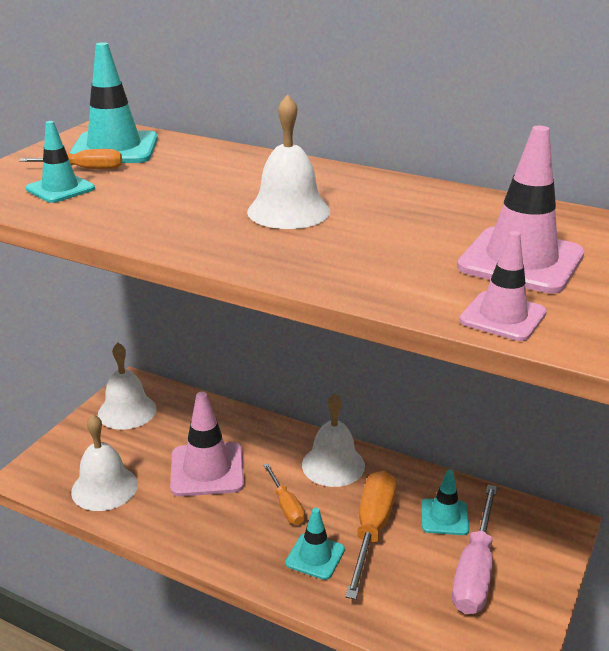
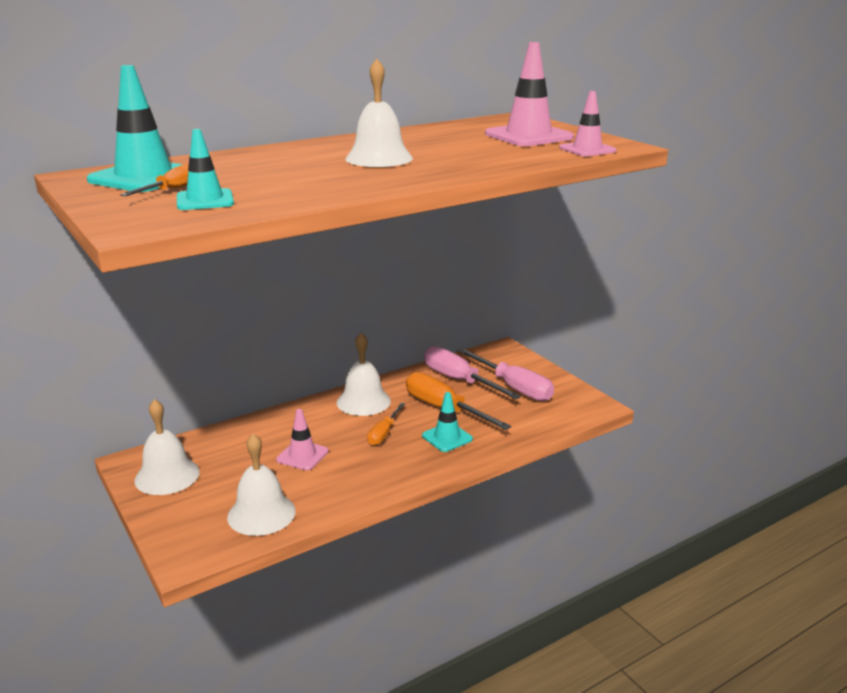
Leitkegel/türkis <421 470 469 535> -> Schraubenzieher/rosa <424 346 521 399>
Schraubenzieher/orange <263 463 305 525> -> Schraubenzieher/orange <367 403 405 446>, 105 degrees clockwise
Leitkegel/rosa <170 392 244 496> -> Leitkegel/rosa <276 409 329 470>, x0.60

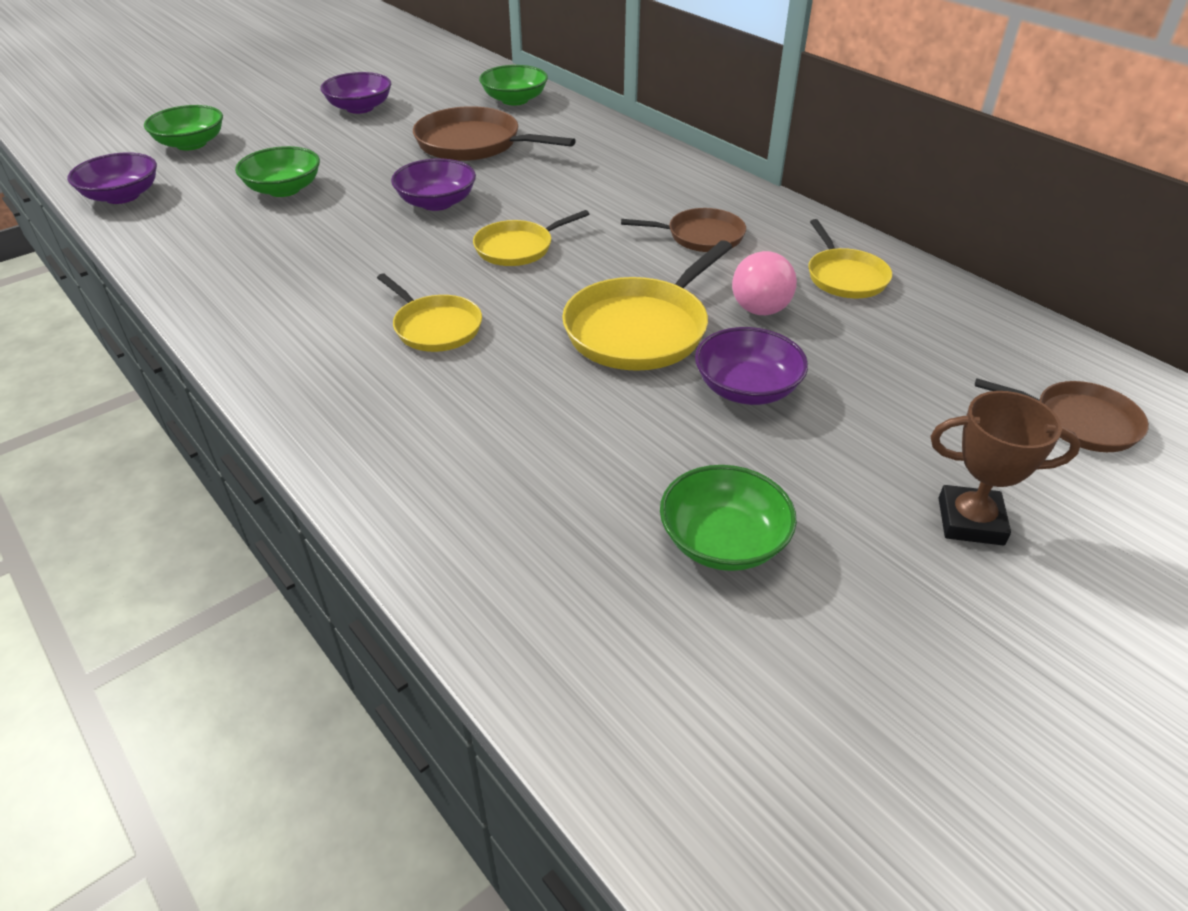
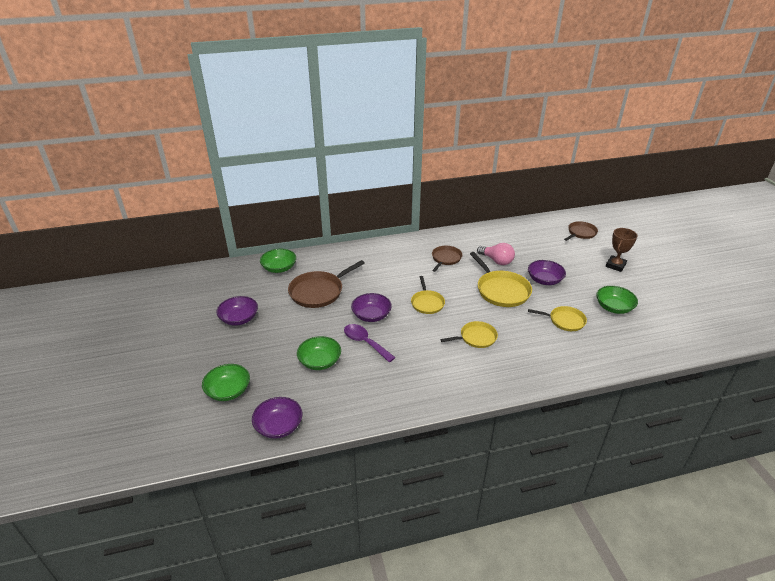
none -> Löffel/lila <344 324 396 363>
Pfanne/gelb <808 219 892 298> -> Pfanne/gelb <528 306 587 331>, moved

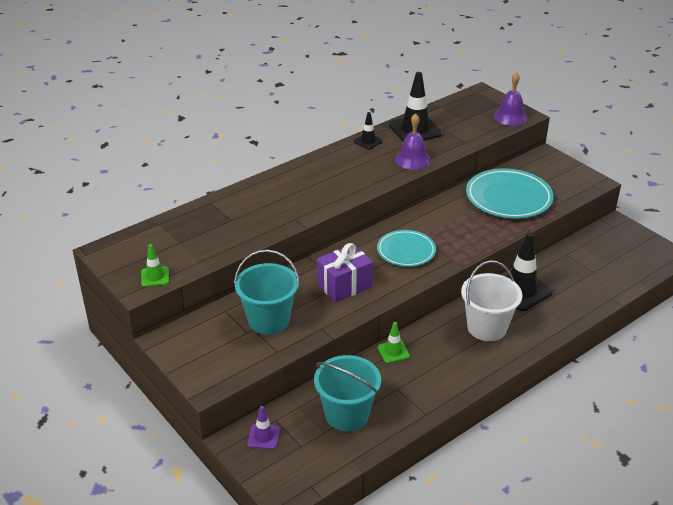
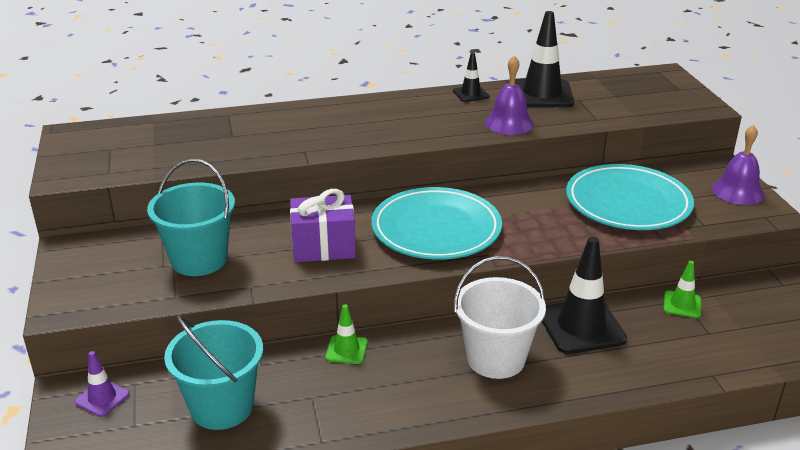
Leitkegel/grün <141 244 169 287> -> Leitkegel/grün <663 261 701 318>, moved
Glocke/lila <494 72 528 126> -> Glocke/lila <712 125 764 205>, moved
Teller/türkis <377 230 436 267> -> Teller/türkis <371 187 502 260>, x1.58

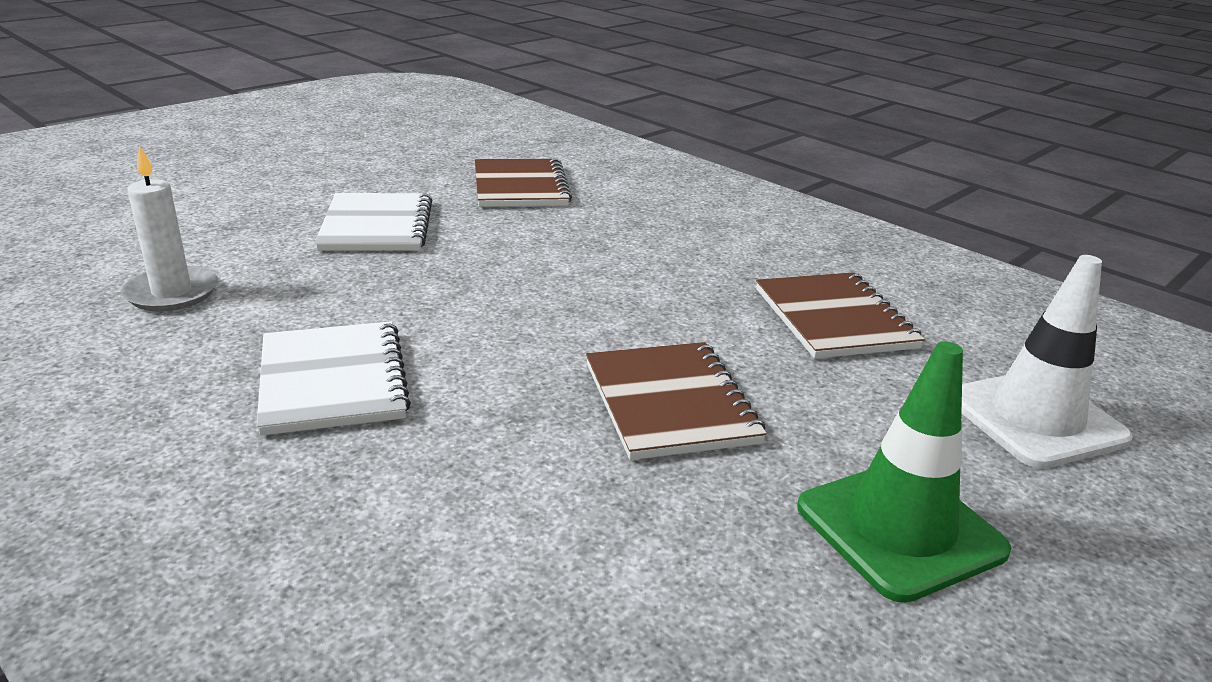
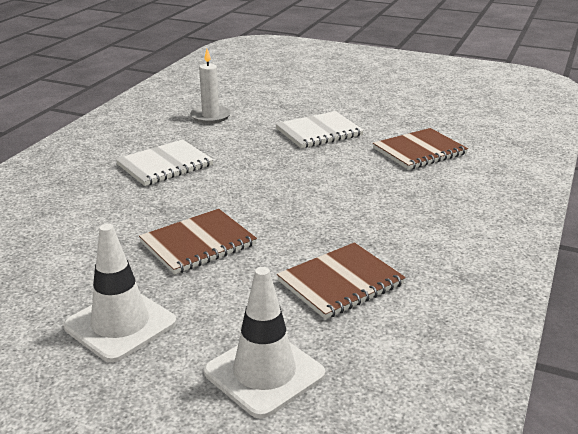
Leitkegel/grün <797 342 1011 603> -> Leitkegel/weiß <64 224 177 362>

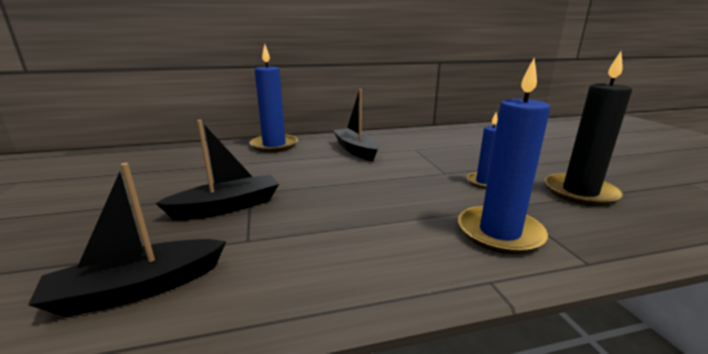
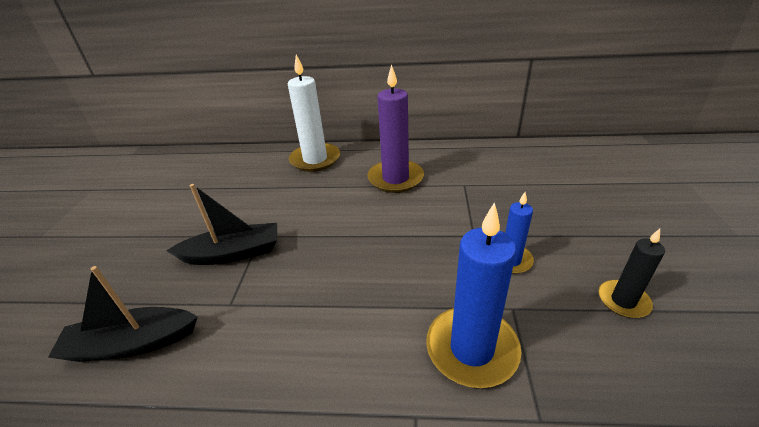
Boot/schwarz <333 89 379 161> -> Kerze/lila <367 64 424 193>
Kerze/blau <249 44 298 152> -> Kerze/weiß <288 55 340 172>
Kerze/schwarz <545 51 632 206> -> Kerze/schwarz <598 229 665 318>, x0.57

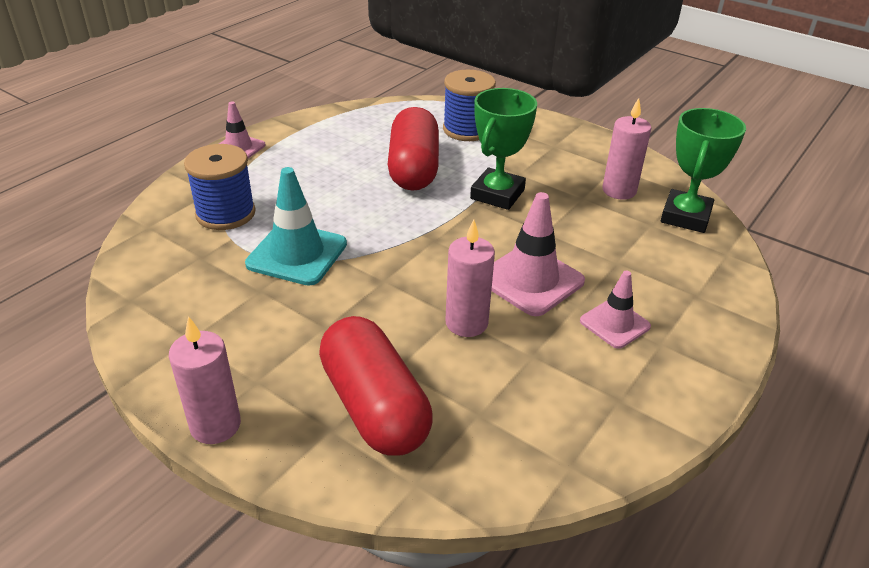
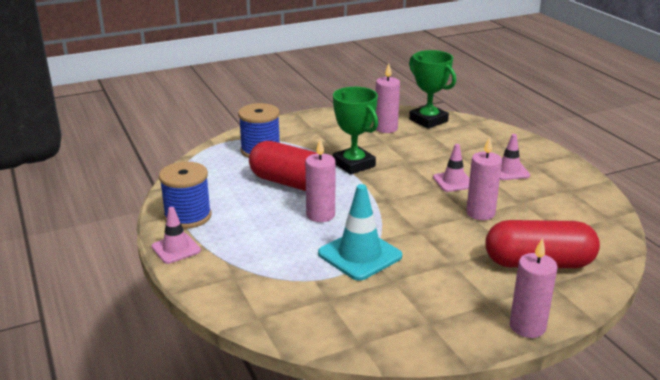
none -> Kerze/rosa <305 139 335 222>
Garnrolle/blau <184 144 256 230> -> Garnrolle/blau <159 162 212 229>, moved
Leitkegel/rosa <491 192 585 316> -> Leitkegel/rosa <433 144 470 192>, x0.61

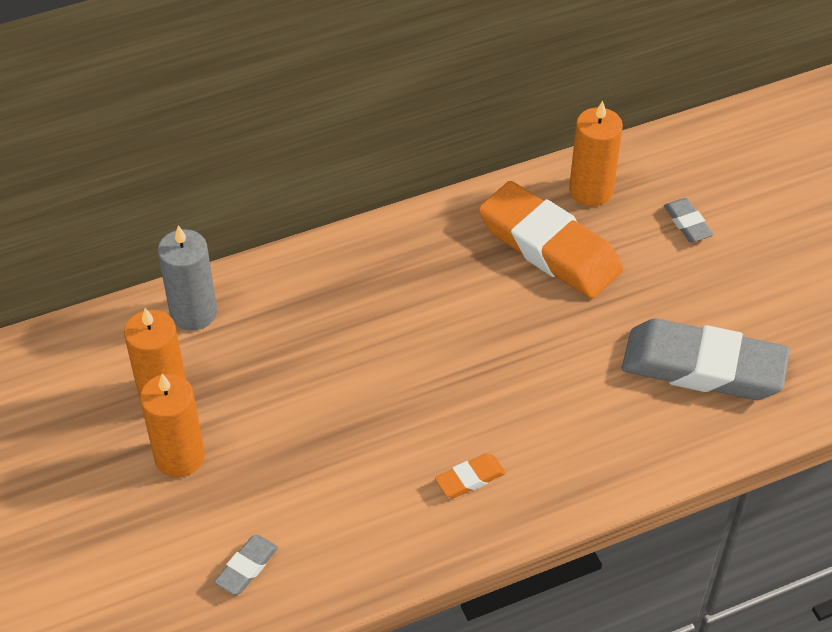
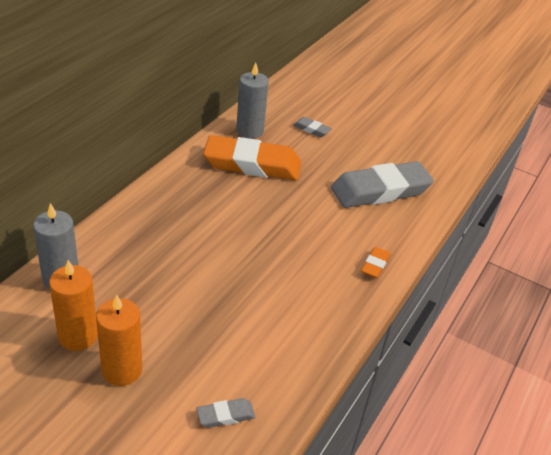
Radiergummi/orange <435 453 506 498> -> Radiergummi/orange <361 247 390 278>, moved
Kerze/orange <569 101 623 206> -> Kerze/grau <236 62 269 139>
Radiergummi/grau <214 535 278 595> -> Radiergummi/grau <196 398 255 428>, 75 degrees clockwise

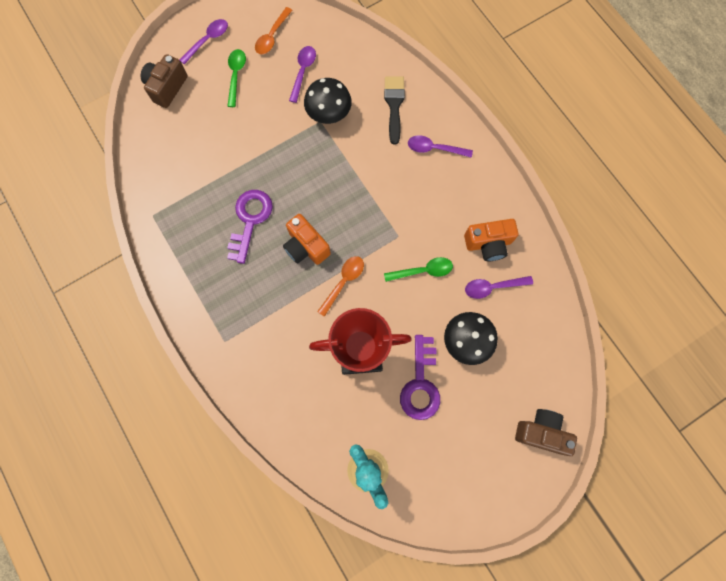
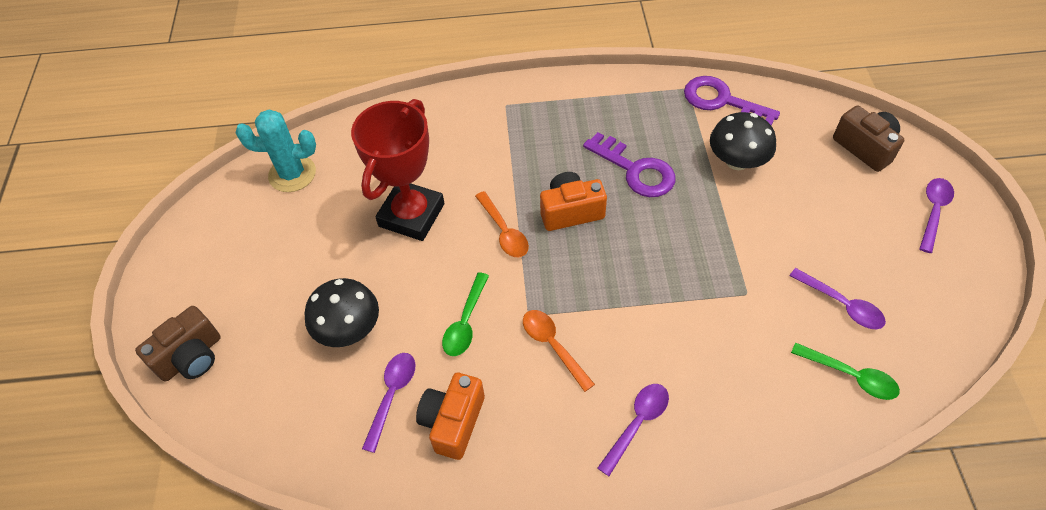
Pinsel/schwarz <384 76 405 145> -> none
Löffel/grün <227 49 246 107> -> Löffel/grün <791 343 900 400>, moved
Löffel/orange <255 7 293 54> -> Löffel/orange <523 310 595 392>, moved
Pilz/schwarz <304 78 352 124> -> Pilz/schwarz <710 112 776 170>, moved
Schlüssel/lila <400 335 440 420> -> Schlüssel/lila <684 76 780 125>, moved
Löffel/lila <179 19 228 65> -> Löffel/lila <919 178 954 253>, 135 degrees counterclockwise

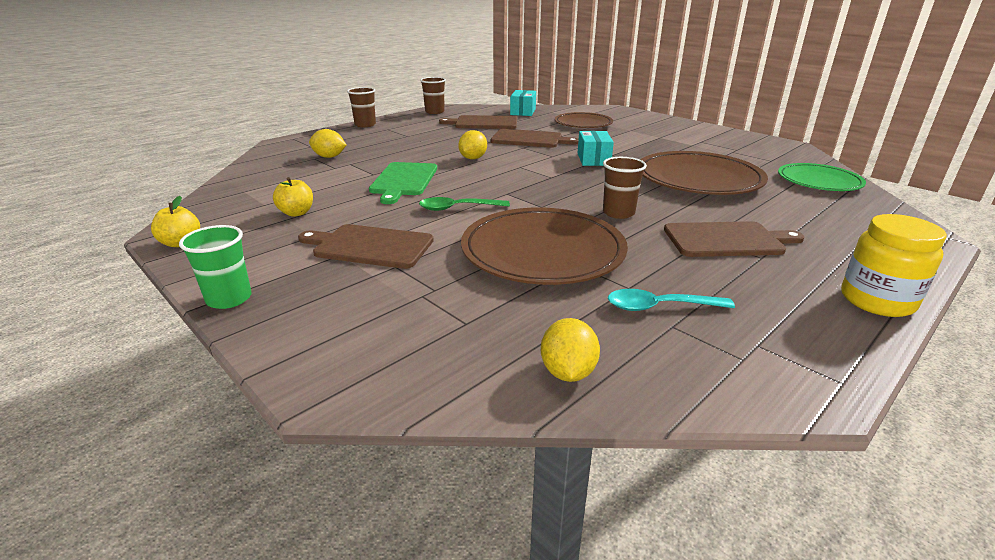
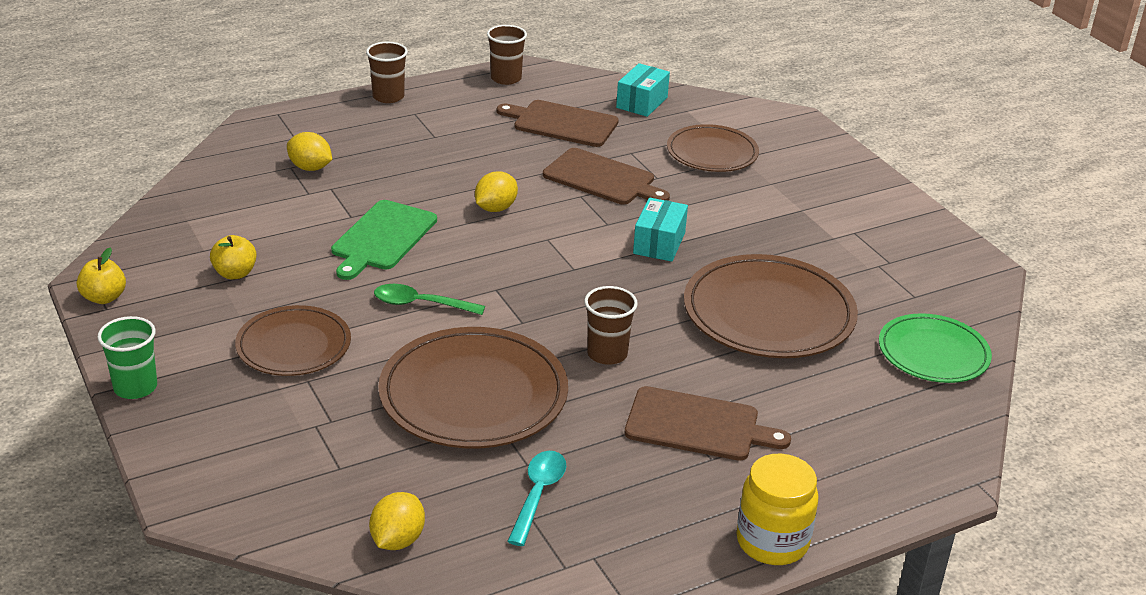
Schneidebrett/braun <298 224 434 269> -> Teller/braun <235 305 351 376>
Löffel/türkis <608 289 735 311> -> Löffel/türkis <507 451 566 546>, 90 degrees clockwise

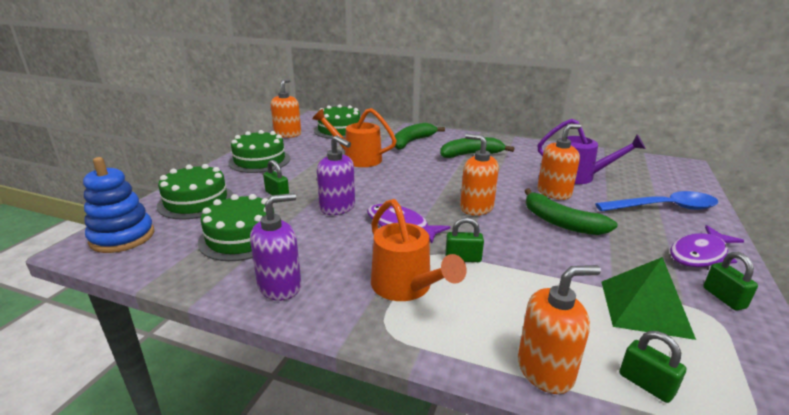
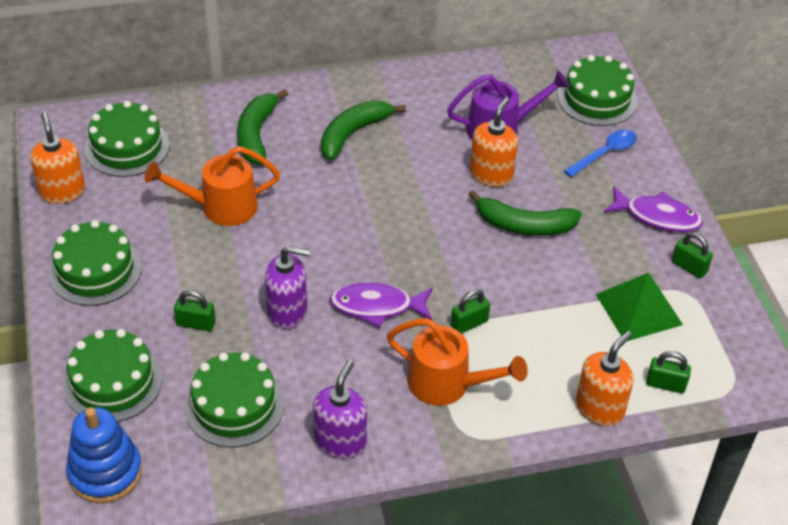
Seifenspender/orange <460 134 499 216> -> none
none -> Kuchen/grün <558 55 637 126>
Fisch/lila <670 225 744 267> -> Fisch/lila <604 186 703 232>, 90 degrees counterclockwise
Löffel/blau <596 191 718 211> -> Löffel/blau <564 130 637 177>, x0.67

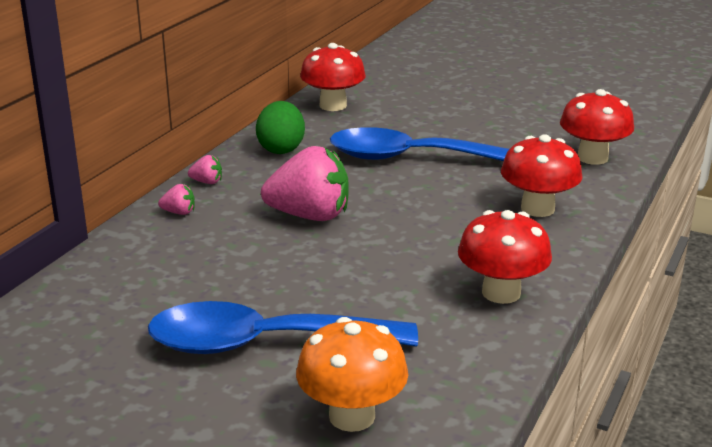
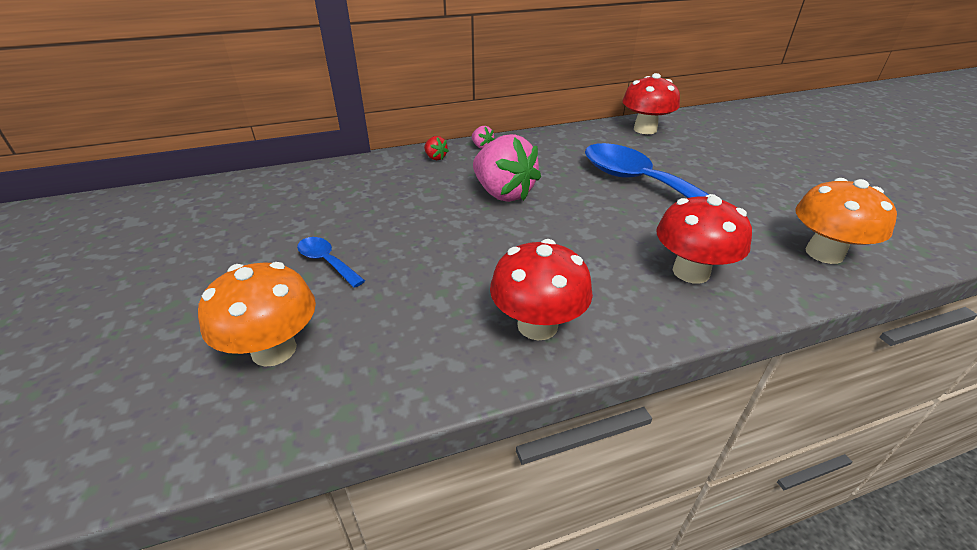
Ei/grün <256 101 305 154> -> none
Erdbeere/rosa <158 184 195 215> -> Erdbeere/rot <424 136 449 160>
Pilz/rot <560 89 634 165> -> Pilz/orange <795 178 897 264>
Löffel/blau <148 301 418 354> -> Löffel/blau <297 237 365 288>, x0.44

